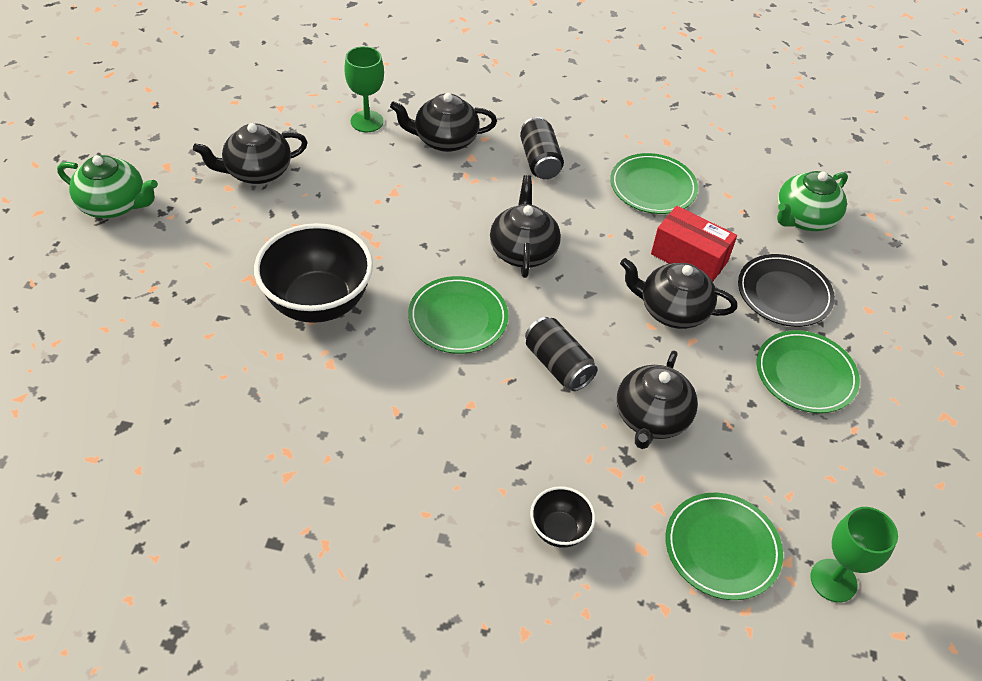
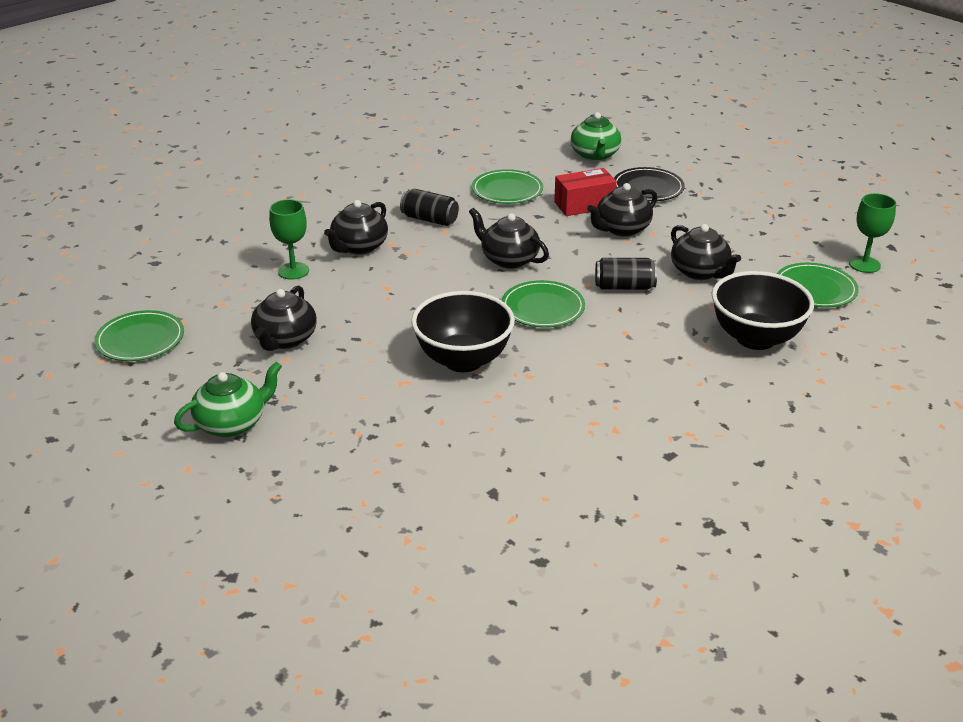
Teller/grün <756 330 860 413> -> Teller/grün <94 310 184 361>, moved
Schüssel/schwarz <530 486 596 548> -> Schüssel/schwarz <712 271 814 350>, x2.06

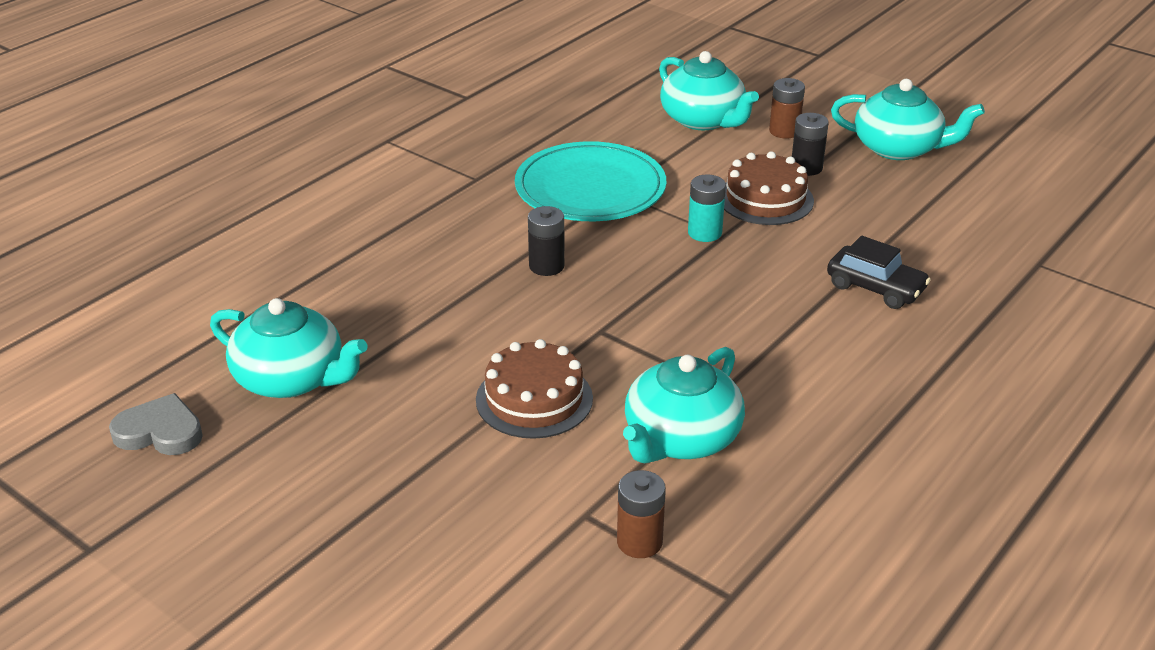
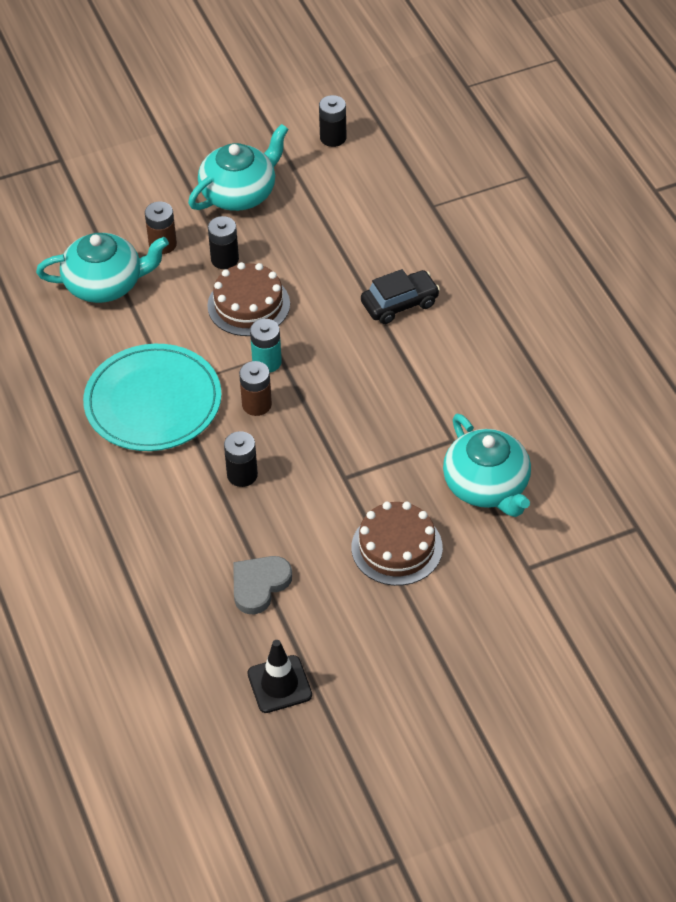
none -> Batterie/schwarz <319 95 346 147>
Herz/grau <109 393 203 455> -> Herz/grau <233 556 292 614>, moved
Batterie/braun <617 470 666 558> -> Batterie/braun <239 361 272 416>, moved
Teekanne/türkis <210 298 368 398> -> Leitkegel/schwarz <247 640 312 713>

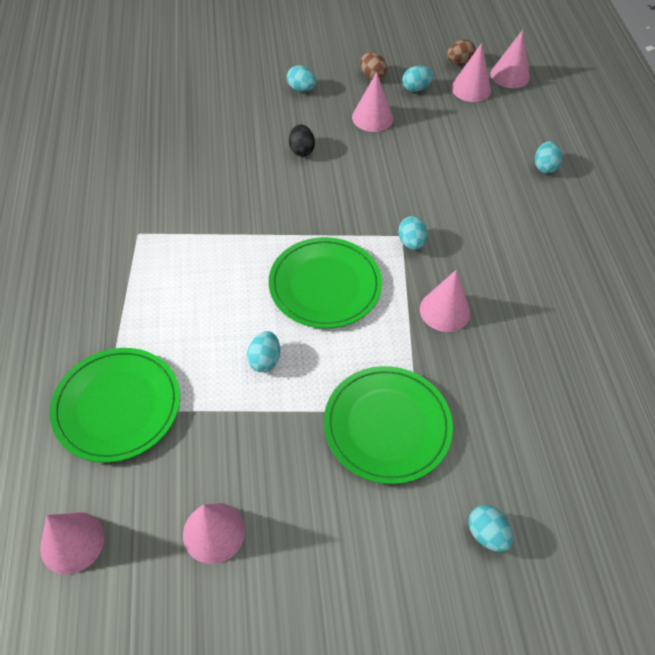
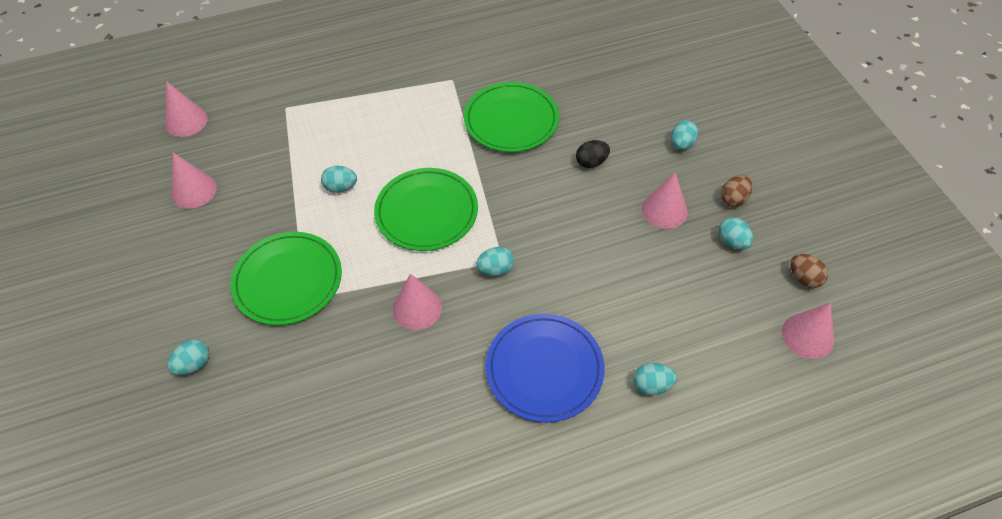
Kegel/rosa <451 43 491 102> -> none
none -> Teller/blau <486 314 605 423>
Teller/grün <50 348 180 463> -> Teller/grün <464 82 559 152>, moved

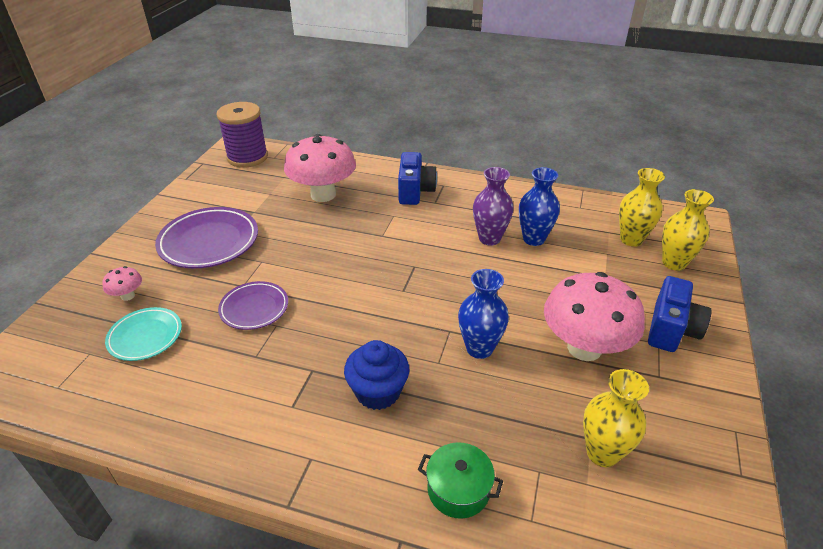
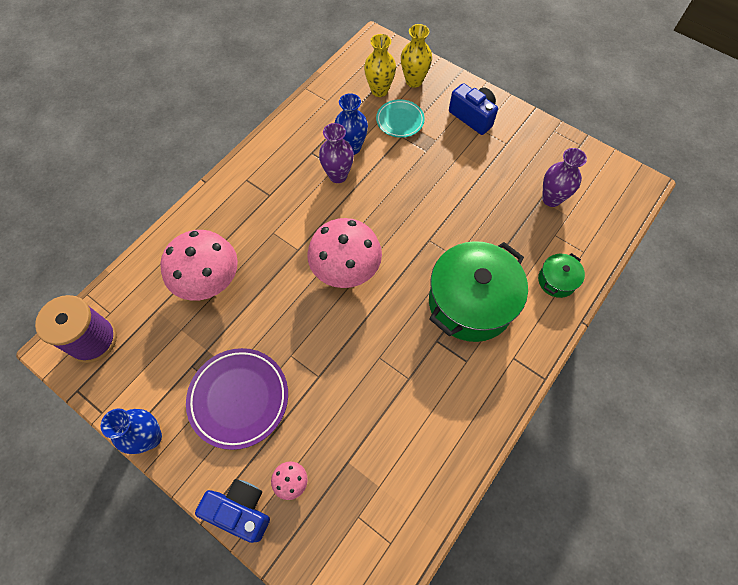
Teller/lila <218 281 288 330> -> none
Teller/türkis <105 307 182 361> -> Teller/türkis <376 99 425 138>, moved
Kamera/blau <398 152 437 205> -> Kamera/blau <195 479 270 543>, moved
Vase/blau <458 269 509 359> -> Vase/blau <101 409 162 454>, moved
Pilz/rosa <544 272 645 361> -> Pilz/rosa <307 218 382 288>, moved
Muffin/blau <344 340 409 410> -> Kochtopf/grün <429 241 528 342>
Vase/gelb <583 369 649 467> -> Vase/lila <542 148 587 207>

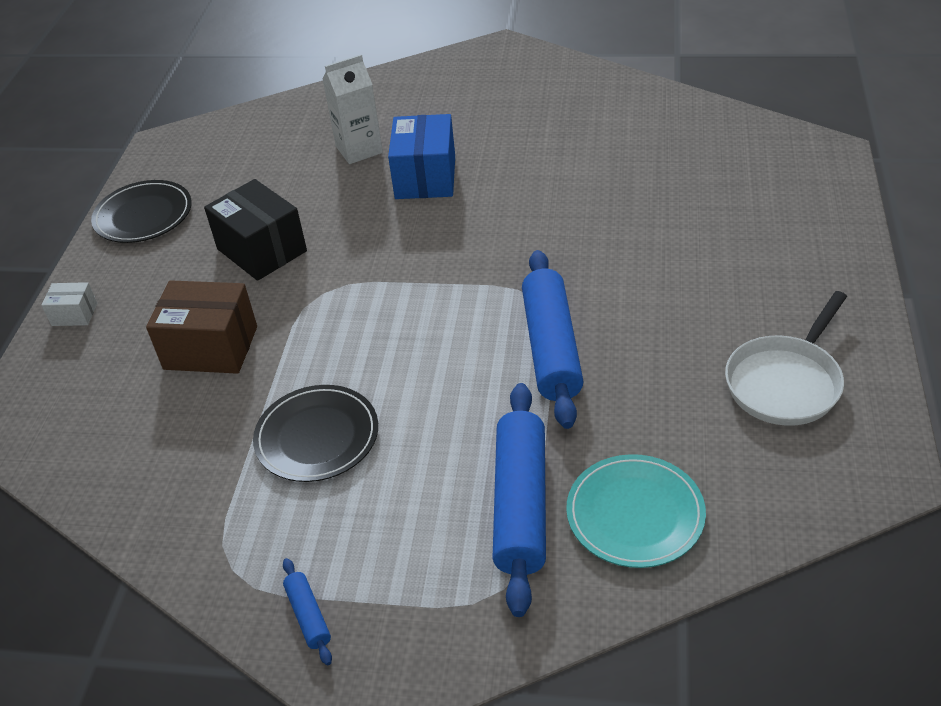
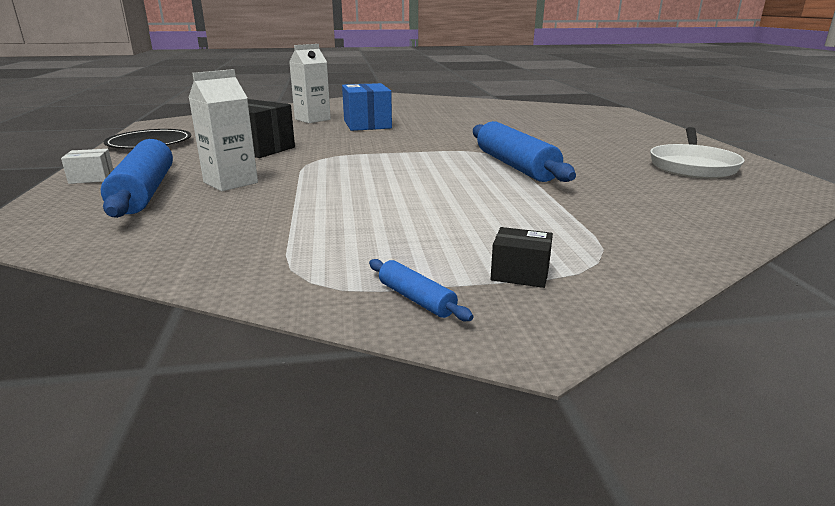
Teller/schwarz <253 385 378 482> -> none
Teller/türkis <566 454 706 568> -> none
none -> Schachtel/schwarz <491 227 553 288>
Nudelholz/blau <492 383 546 617> -> Nudelholz/blau <101 139 173 218>, moved
Schachtel/braun <146 280 257 374> -> Getränkekarton/weiß <189 69 258 191>

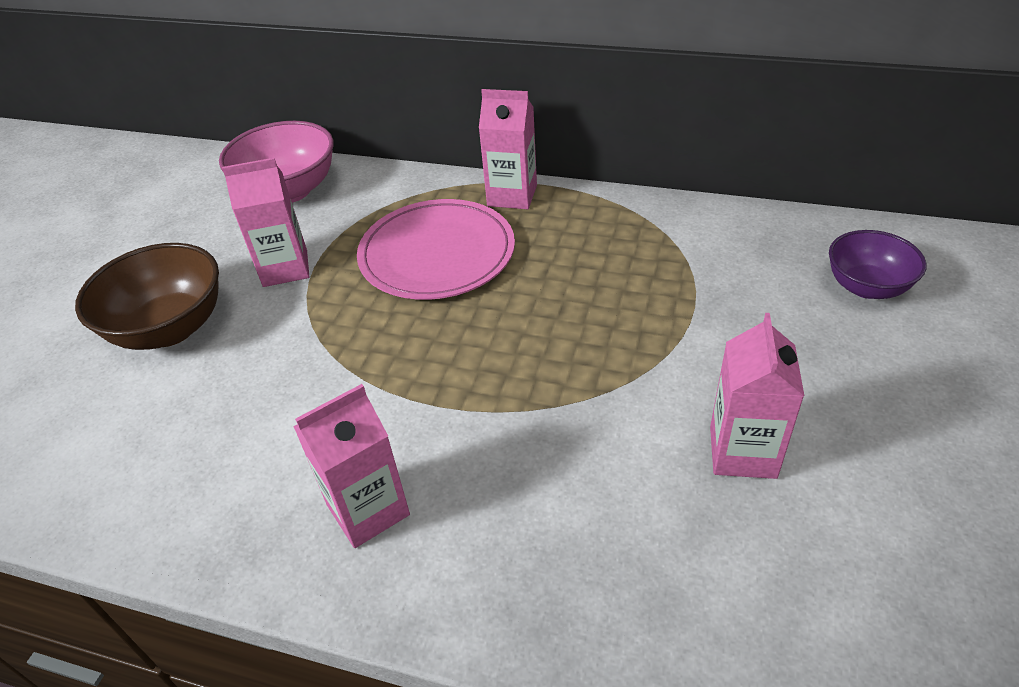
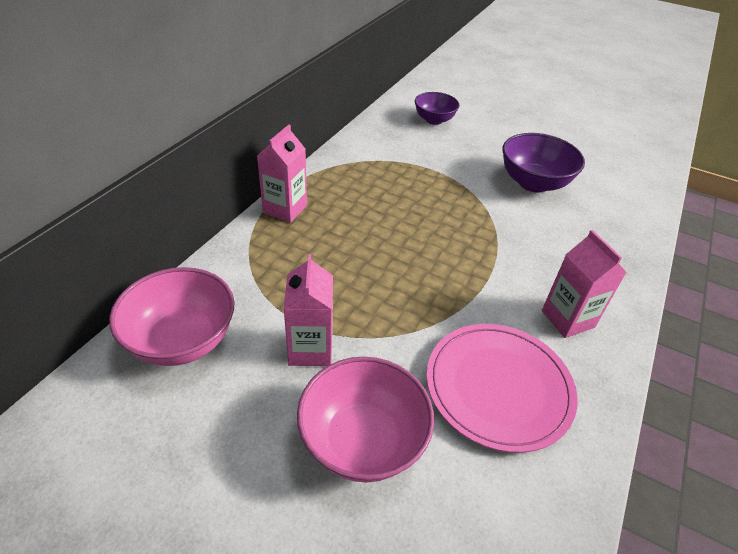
Teller/rosa <357 199 515 300> -> Teller/rosa <426 324 578 453>, moved
Getränkekarton/rosa <710 313 804 479> -> Schüssel/lila <503 133 585 193>
Schüssel/braun <75 243 219 350> -> Schüssel/rosa <297 357 434 483>

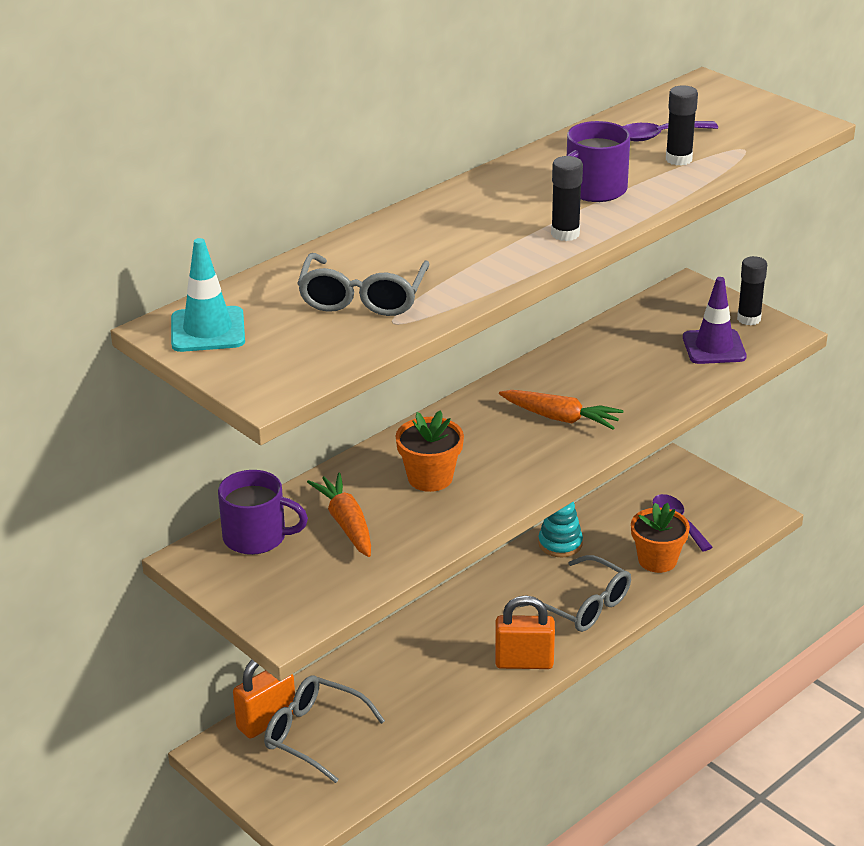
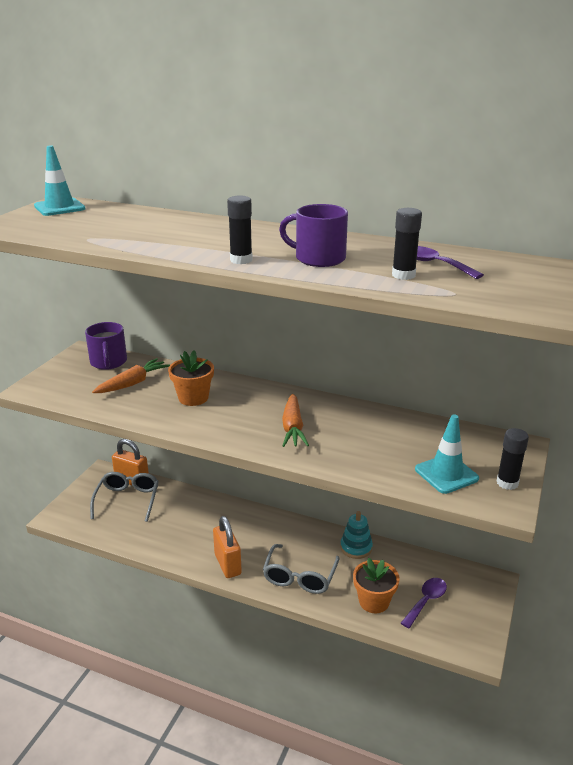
Brille/grau <297 253 429 316> -> none
Leitkegel/lila <683 277 747 364> -> Leitkegel/türkis <415 414 479 494>

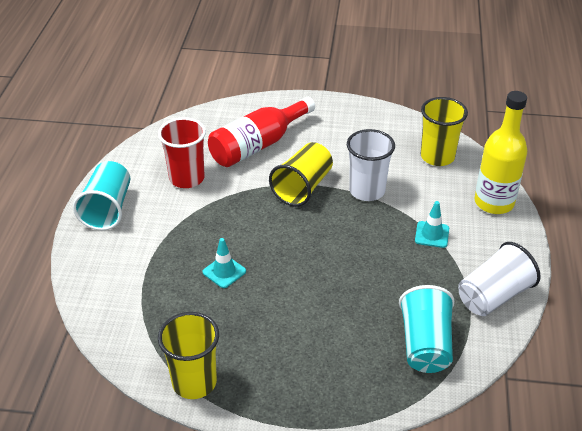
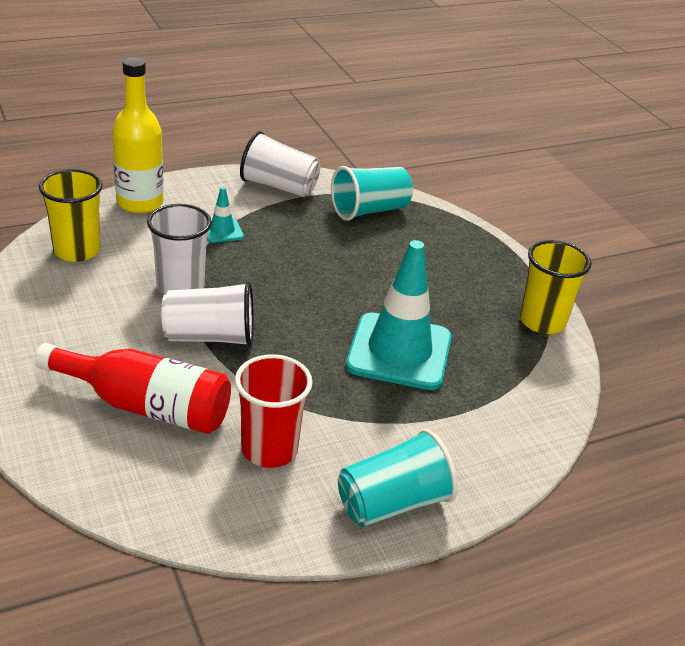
Becher/gelb <269 142 333 207> -> Becher/weiß <162 281 254 347>
Leitkegel/türkis <203 238 246 288> -> Leitkegel/türkis <346 240 452 390>, x2.27

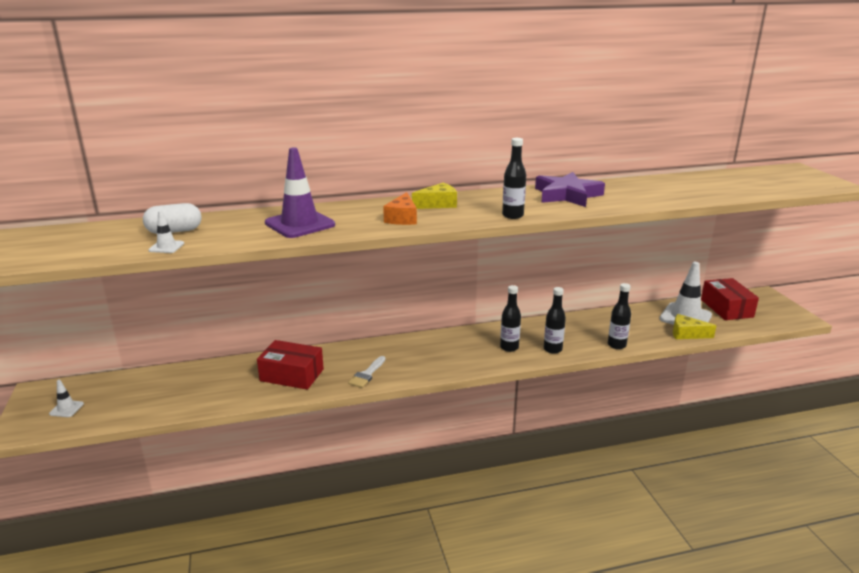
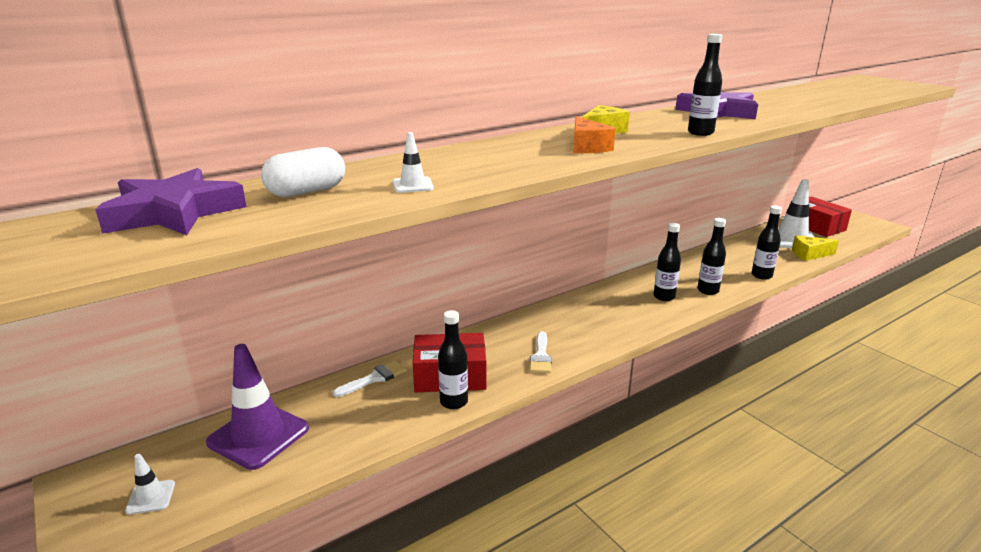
none -> Stern/lila <95 168 247 235>
none -> Pinsel/weiß <333 360 407 397>
none -> Flasche/schwarz <438 310 468 409>
Leitkegel/weiß <148 211 184 253> -> Leitkegel/weiß <393 132 434 193>, moved
Leitkegel/lila <265 148 335 238> -> Leitkegel/lila <206 344 309 470>, moved

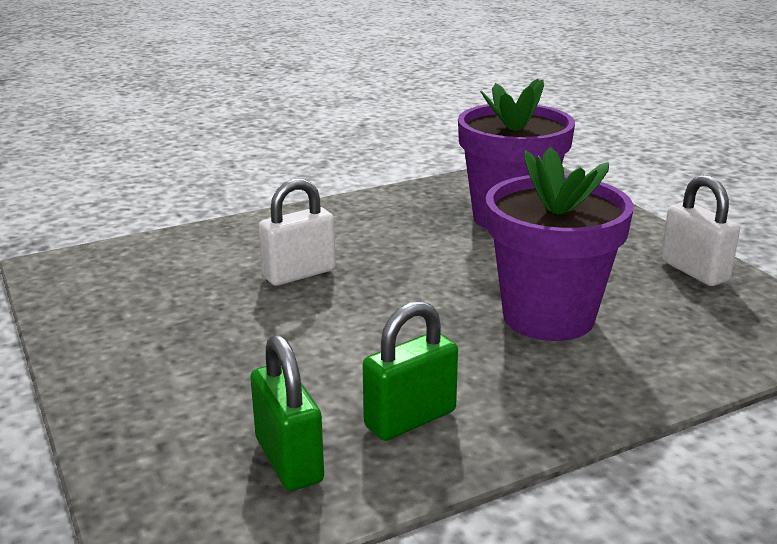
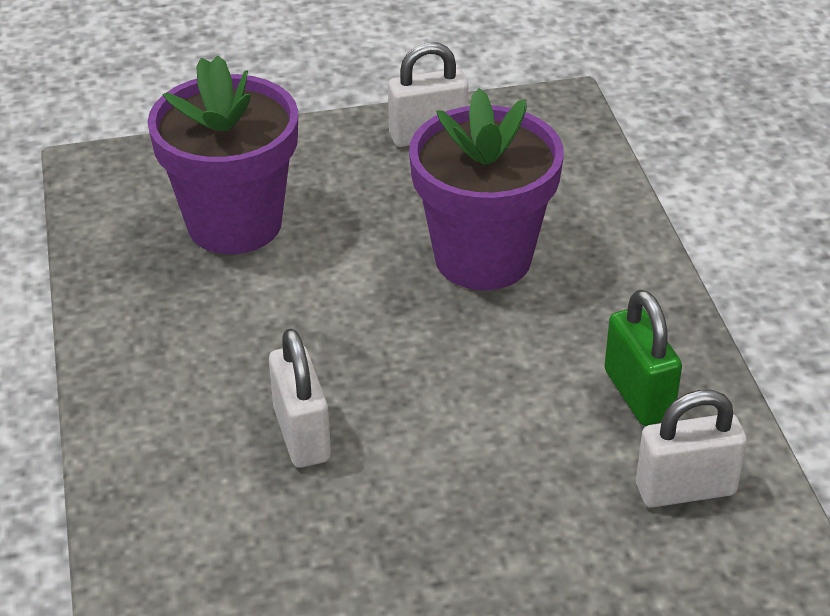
Vorhängeschloss/grün <250 335 324 491> -> Vorhängeschloss/weiß <636 390 747 507>

